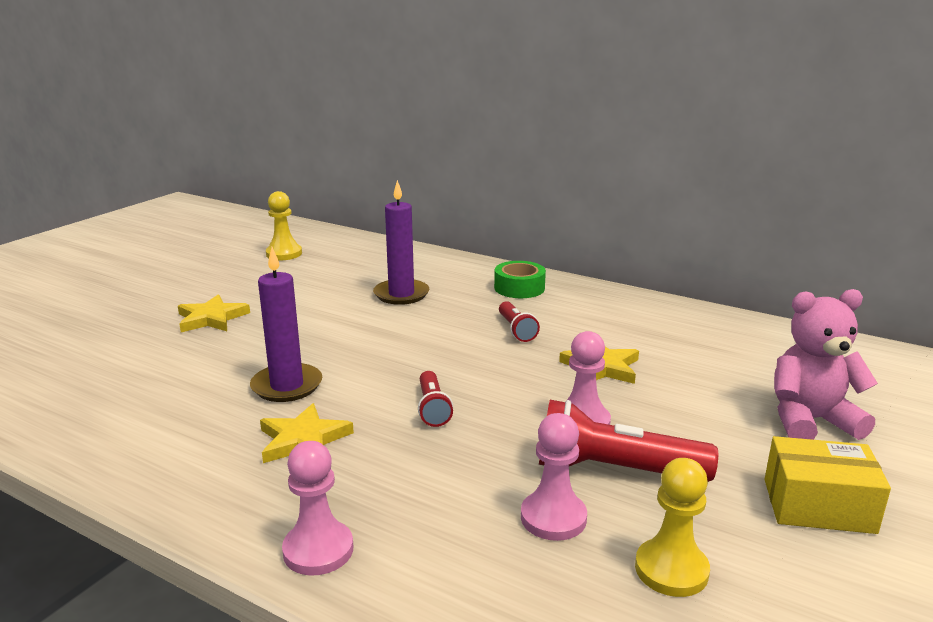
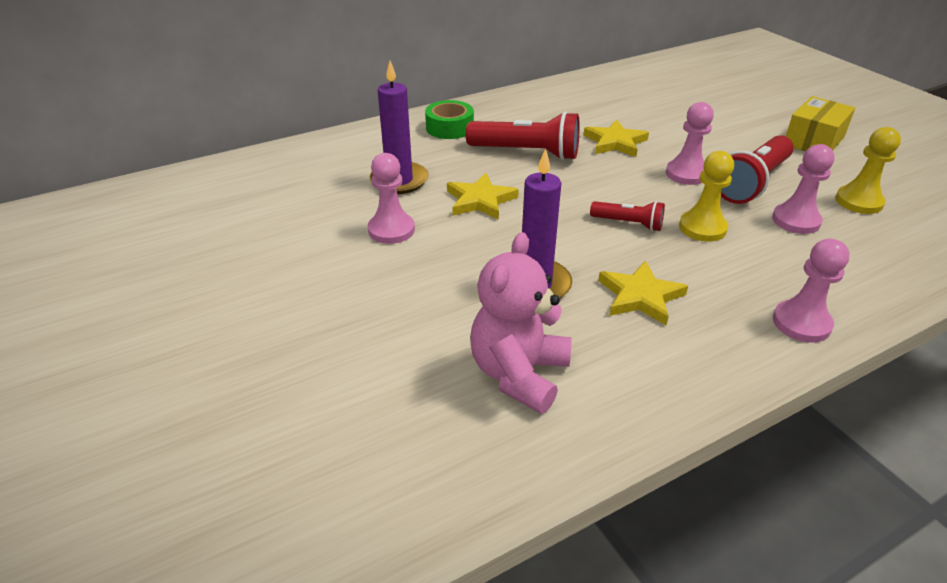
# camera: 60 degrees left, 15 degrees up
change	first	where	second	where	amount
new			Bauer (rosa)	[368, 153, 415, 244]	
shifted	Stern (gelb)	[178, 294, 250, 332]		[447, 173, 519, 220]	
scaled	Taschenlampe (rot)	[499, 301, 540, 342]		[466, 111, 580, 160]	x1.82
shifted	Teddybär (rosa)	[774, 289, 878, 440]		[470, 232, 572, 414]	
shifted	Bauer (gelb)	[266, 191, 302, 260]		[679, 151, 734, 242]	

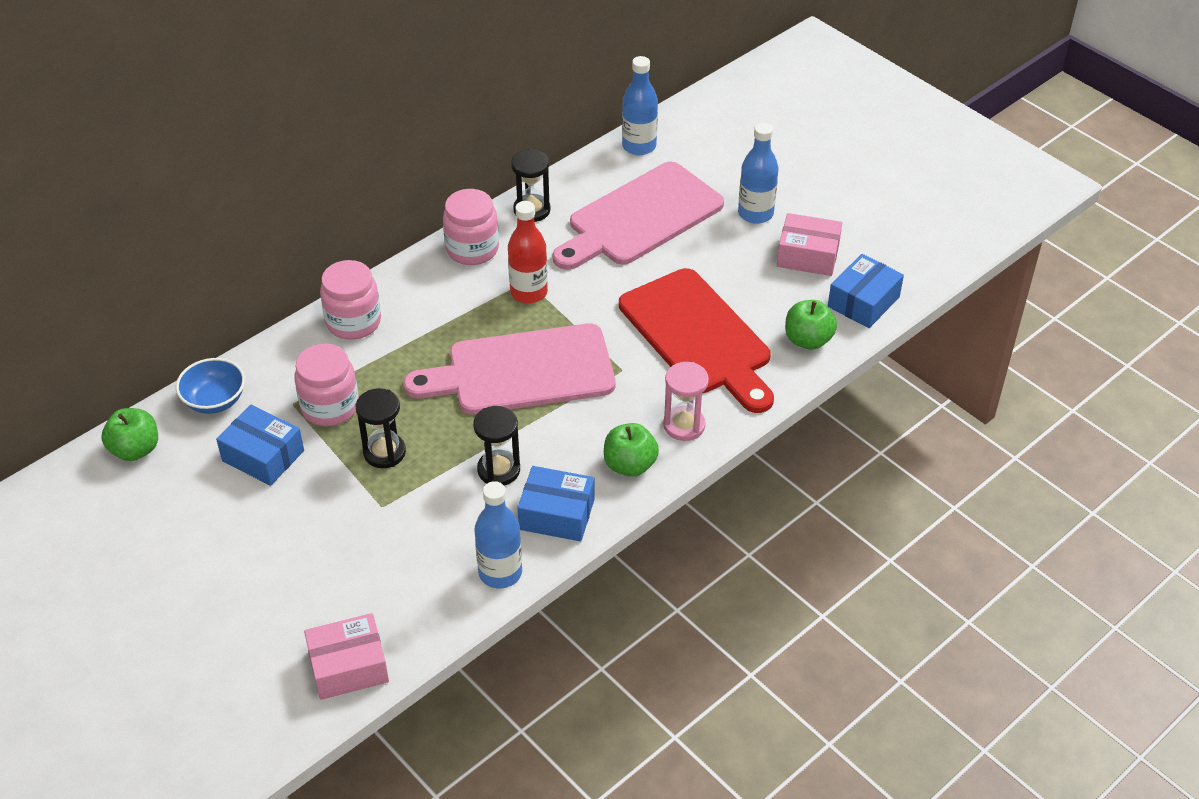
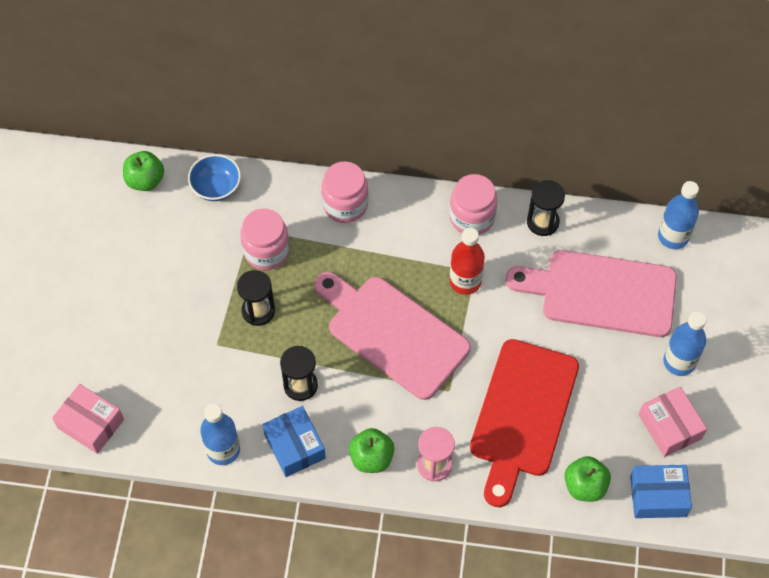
# camera: 50 degrees right, 15 degrees up
change	first	where	second	where	amount
gone	Schachtel (blau)	[216, 405, 304, 486]			

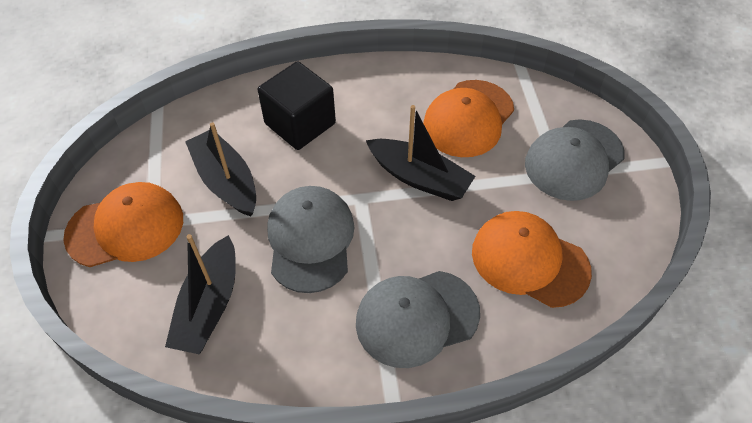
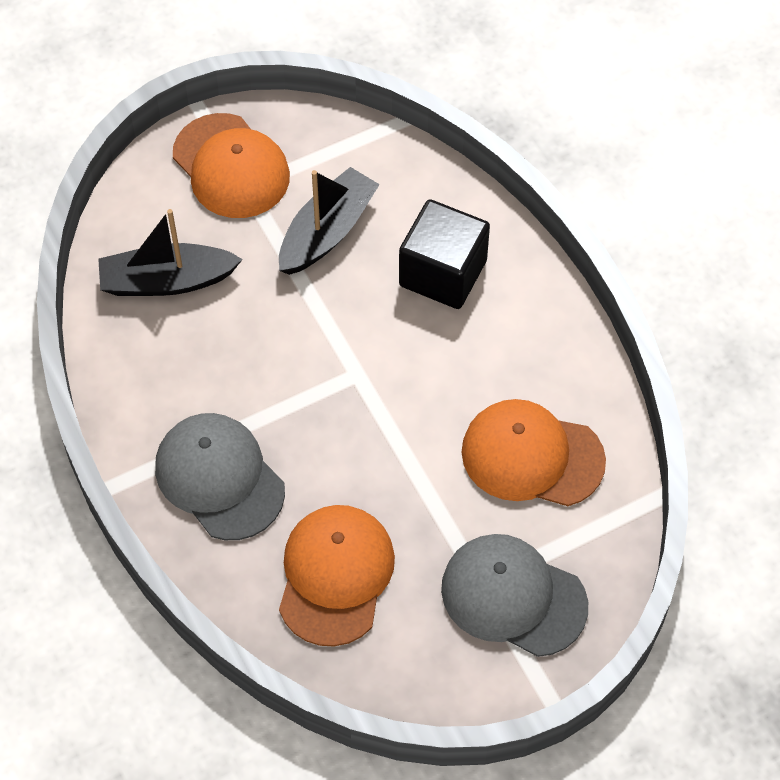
# camera: 70 degrees right, 5 degrees up
change	first	where	second	where	amount
gone	Kappe (grau)	[267, 186, 355, 293]			
gone	Boot (schwarz)	[366, 105, 475, 201]			

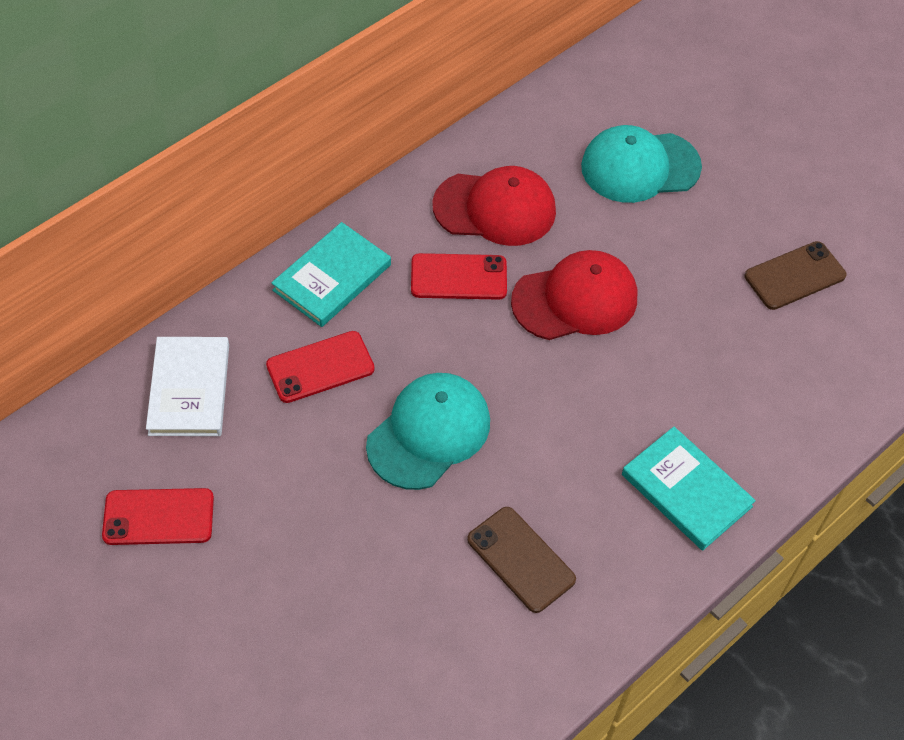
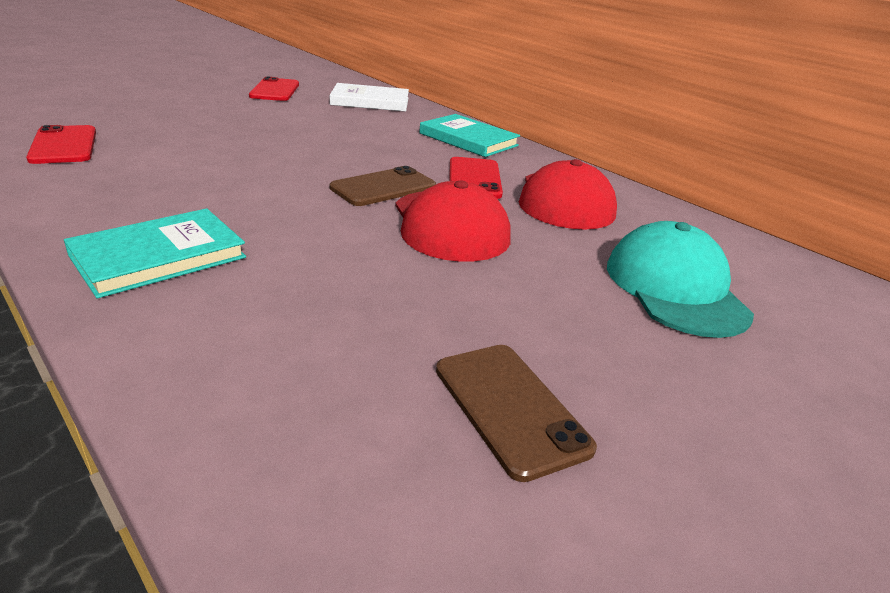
# camera: 90 degrees right, 25 degrees down
change	first	where	second	where	amount
shifted	Handy (rot)	[266, 331, 375, 403]		[26, 125, 96, 164]	
shifted	Handy (braun)	[467, 507, 576, 613]		[330, 166, 436, 206]	
gone	Kappe (türkis)	[366, 373, 490, 490]			

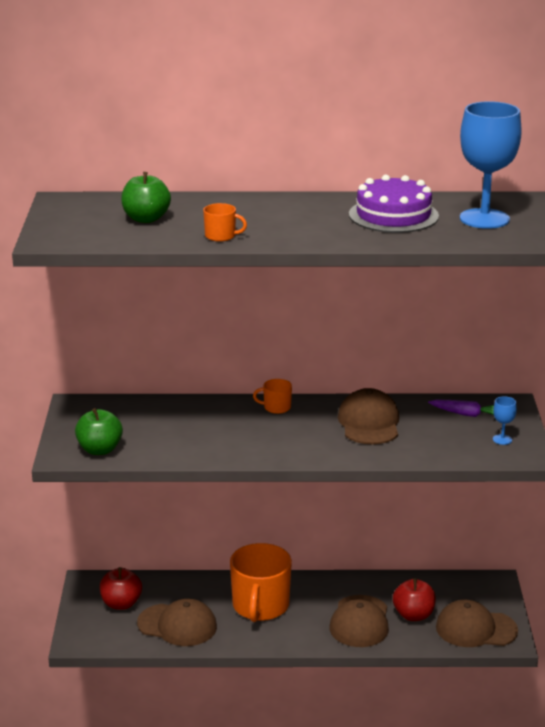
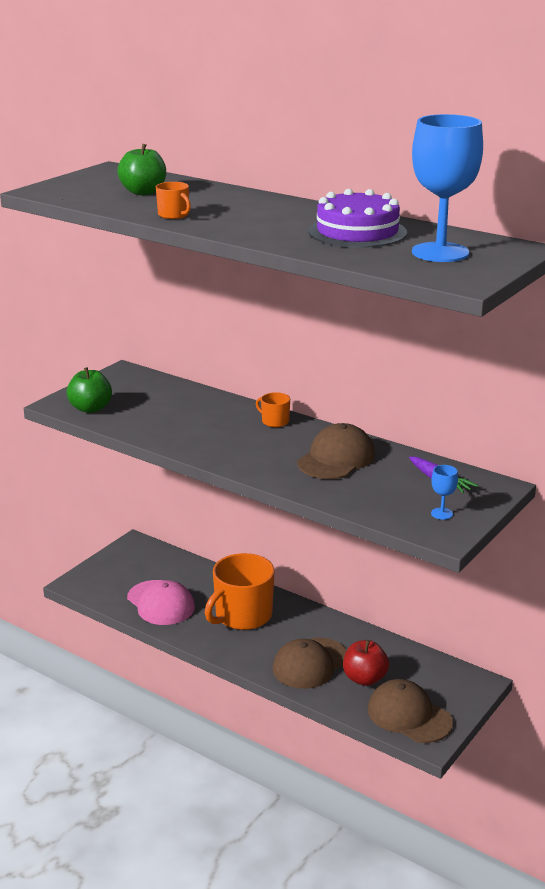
# camera: 35 degrees right, 0 degrees up
change	first	where	second	where	amount
repainted	Kappe (braun)	[137, 599, 217, 646]	Kappe (rosa)	[127, 580, 195, 625]	
gone	Apfel (rot)	[100, 567, 142, 610]			

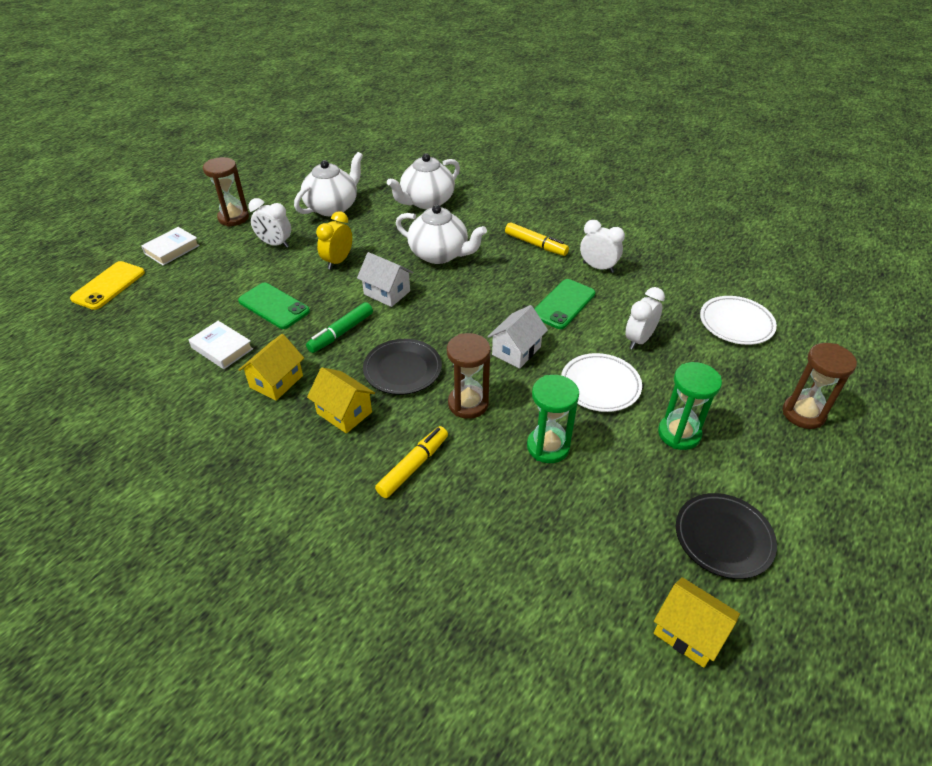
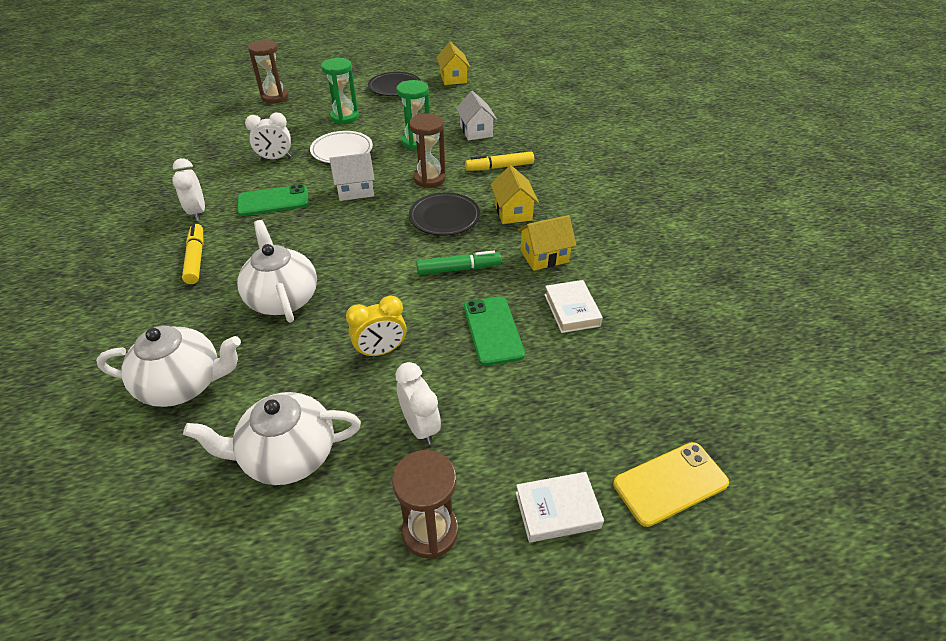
# camera: 140 degrees left, 0 degrees up
change	first	where	second	where	amount
shifted	Haus (weiß)	[357, 252, 413, 307]		[456, 91, 497, 140]	
gone	Teller (weiß)	[700, 296, 777, 345]			

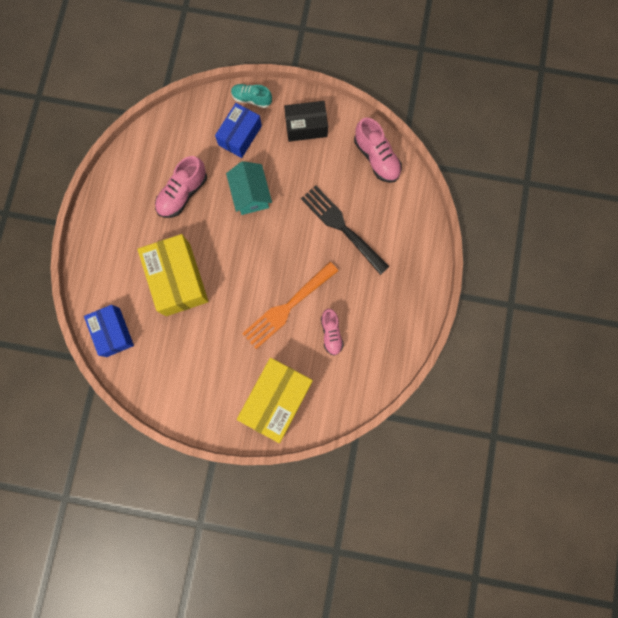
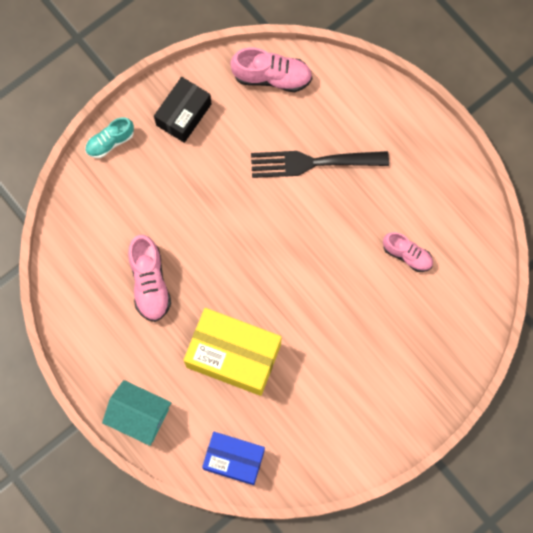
# camera: 50 degrees left, 5 degrees down
change	first	where	second	where	amount
shifted	Haus (türkis)	[226, 161, 272, 215]		[102, 380, 171, 446]	
gone	Schachtel (blau)	[215, 103, 262, 158]			
gone	Schachtel (gelb)	[237, 358, 313, 443]			
gone	Gabel (orange)	[242, 262, 338, 349]			

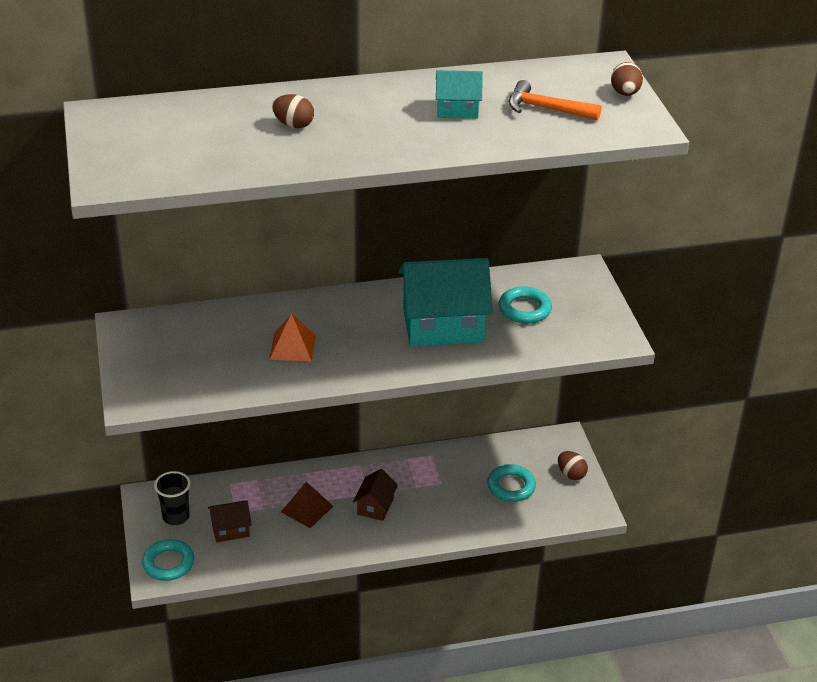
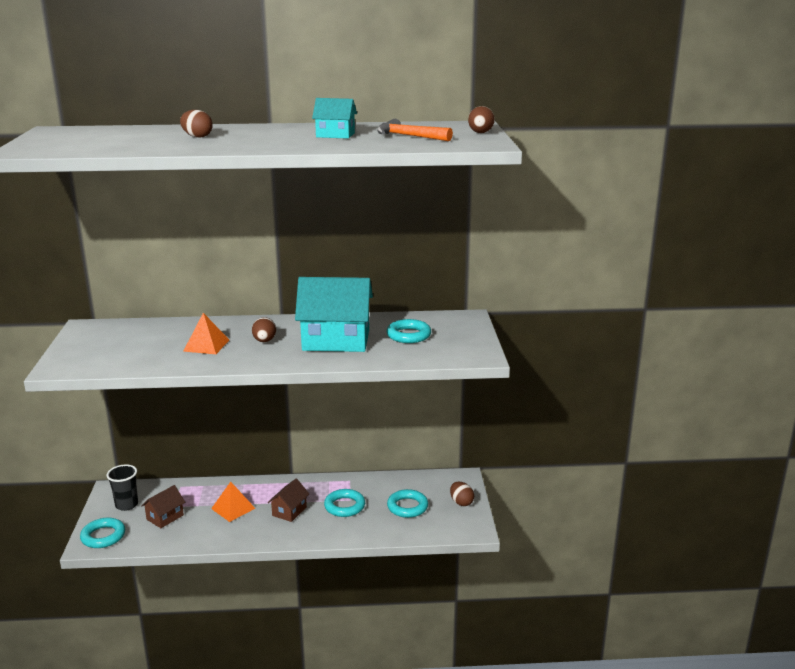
# camera: 10 degrees right, 15 degrees down
change	first	where	second	where	amount
rotated	Haus (braun)	[208, 500, 252, 543]		[141, 485, 185, 528]	45 degrees counterclockwise
repainted	Pyramide (braun)	[281, 482, 333, 528]	Pyramide (orange)	[211, 482, 255, 522]	
new			Ei (braun)	[252, 317, 276, 342]	
new			Ring (türkis)	[324, 489, 365, 517]	

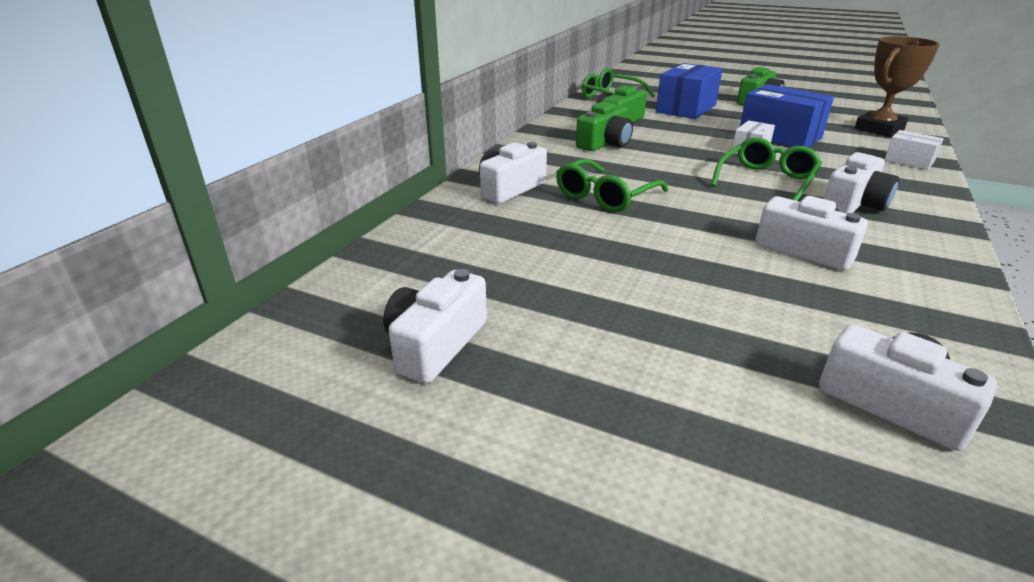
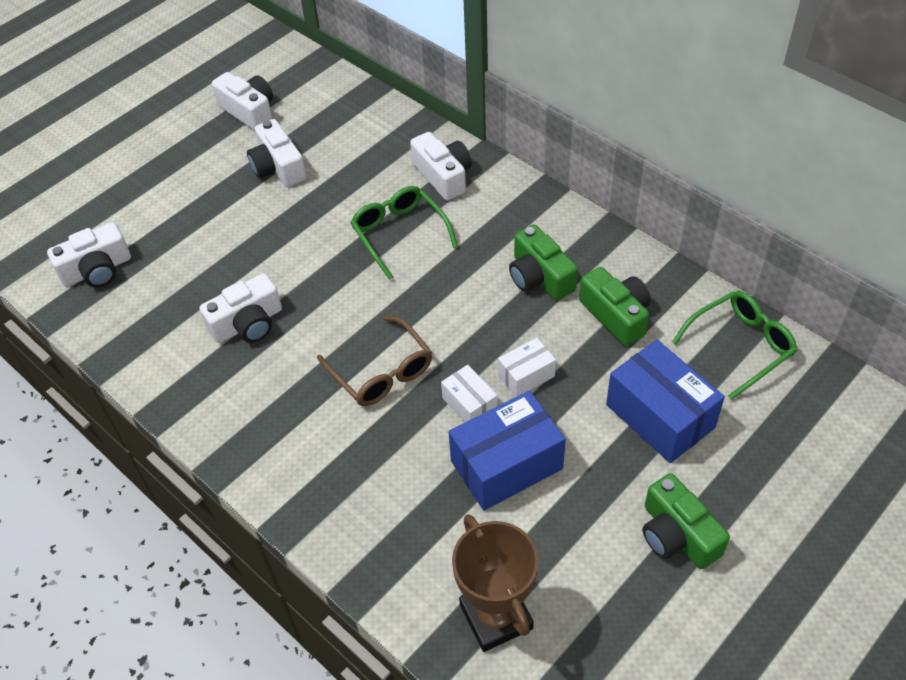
# camera: 110 degrees right, 20 degrees up
change	first	where	second	where	amount
shifted	Kamera (weiß)	[824, 152, 899, 213]		[247, 119, 306, 187]	
repainted	Brille (grün)	[711, 137, 822, 201]	Brille (braun)	[317, 316, 432, 406]	
shifted	Schachtel (weiß)	[884, 130, 944, 170]		[498, 338, 556, 397]	

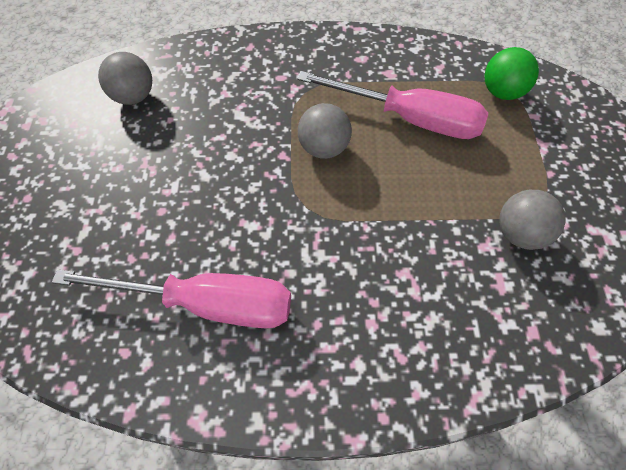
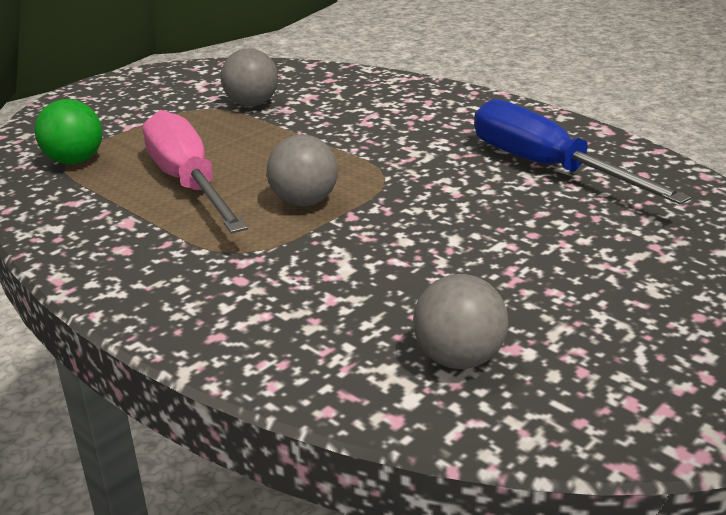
# camera: 135 degrees left, 30 degrees down
change	first	where	second	where	amount
repainted	Schraubenzieher (rosa)	[52, 269, 291, 328]	Schraubenzieher (blau)	[474, 99, 691, 205]	

